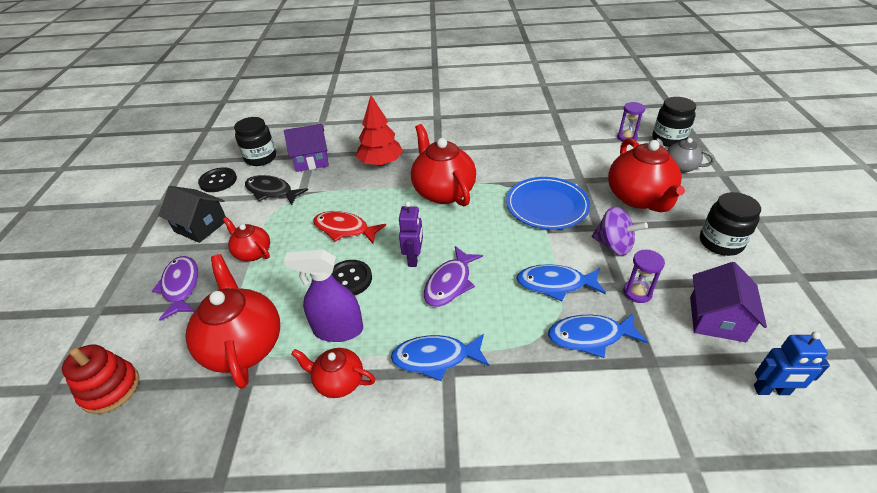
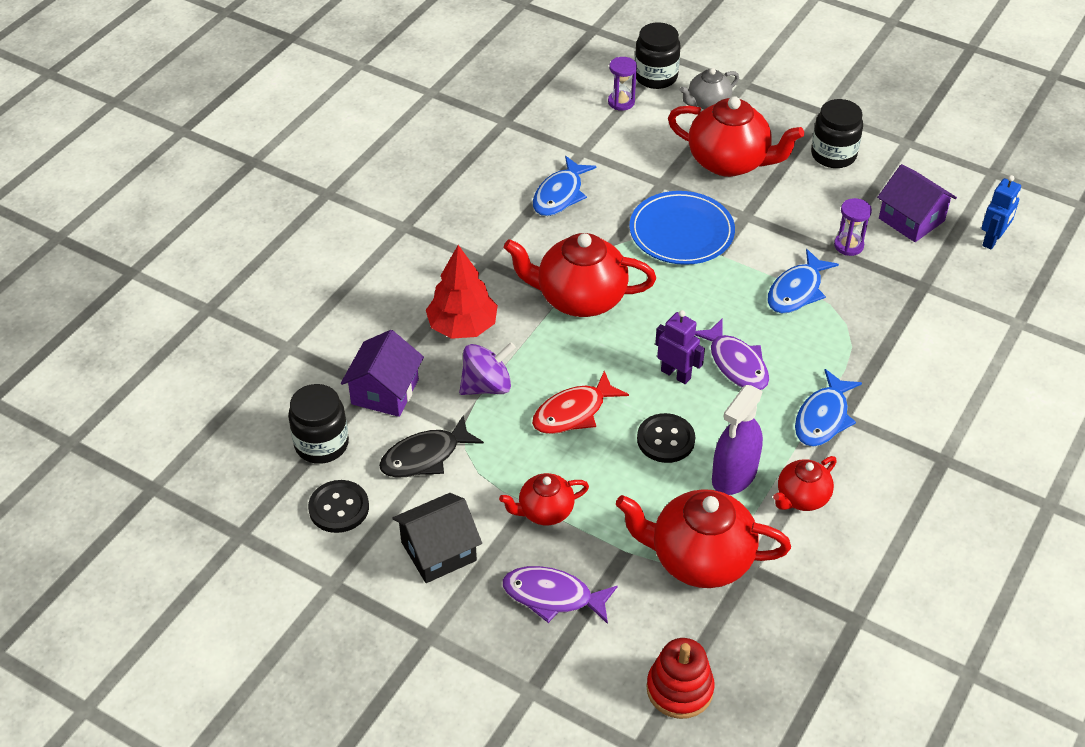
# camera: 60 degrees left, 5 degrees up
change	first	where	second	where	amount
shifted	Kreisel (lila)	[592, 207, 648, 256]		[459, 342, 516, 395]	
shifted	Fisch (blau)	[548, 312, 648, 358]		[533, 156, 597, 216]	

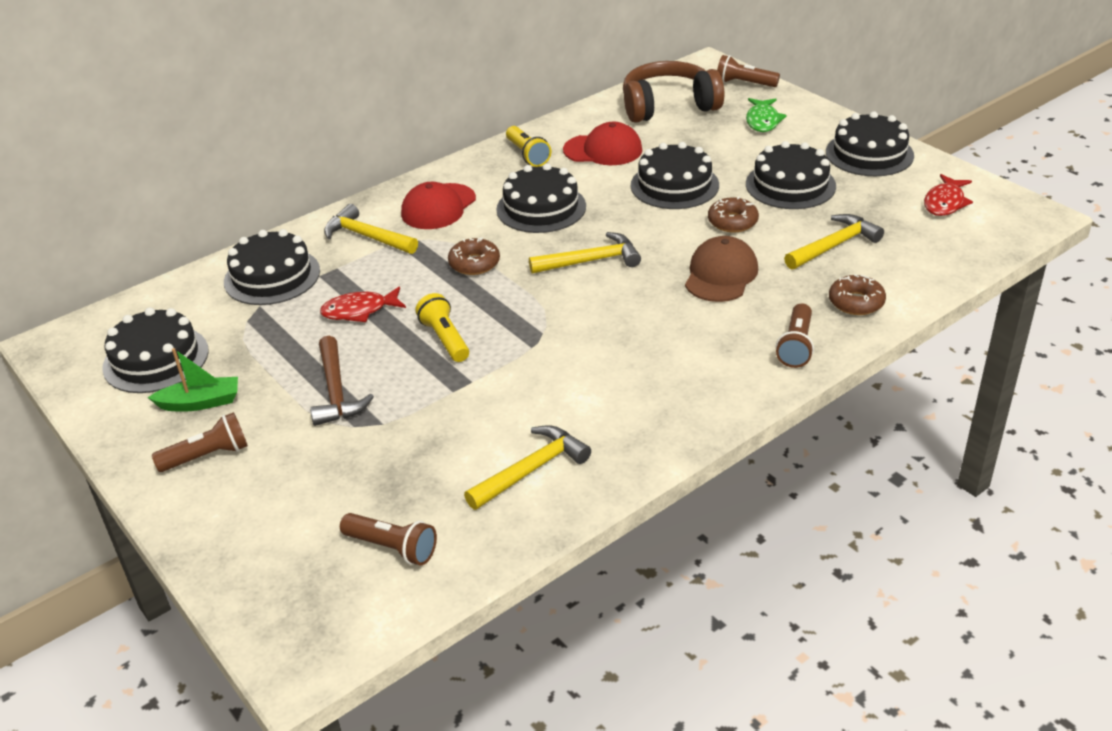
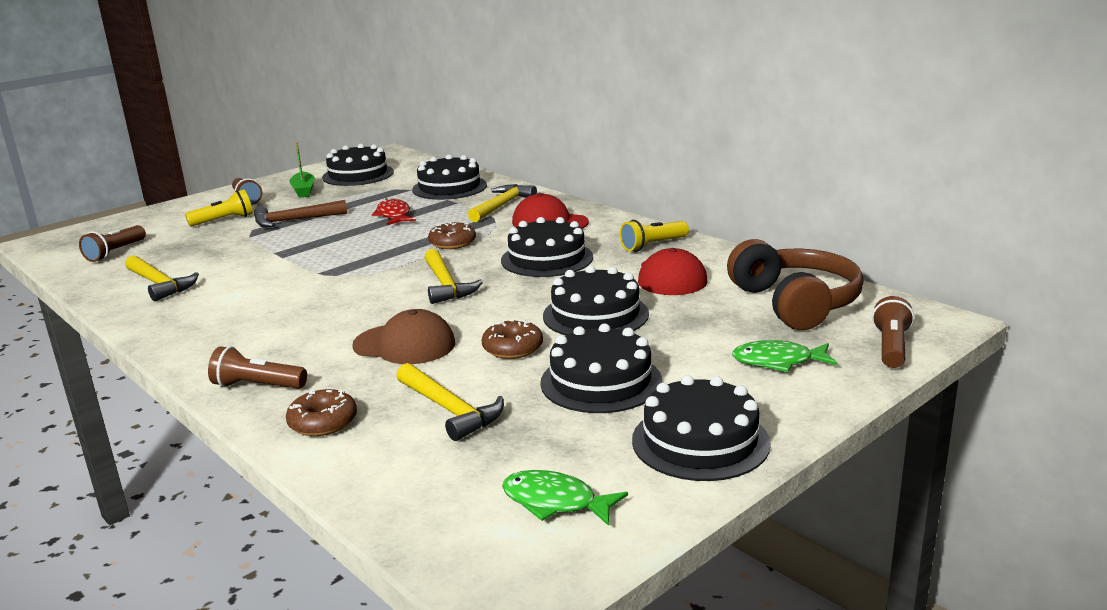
# camera: 85 degrees right, 15 degrees down
change	first	where	second	where	amount
shifted	Taschenlampe (gelb)	[415, 293, 469, 362]		[185, 190, 253, 227]	
repainted	Fisch (rot)	[924, 174, 973, 216]	Fisch (grün)	[502, 470, 628, 526]	

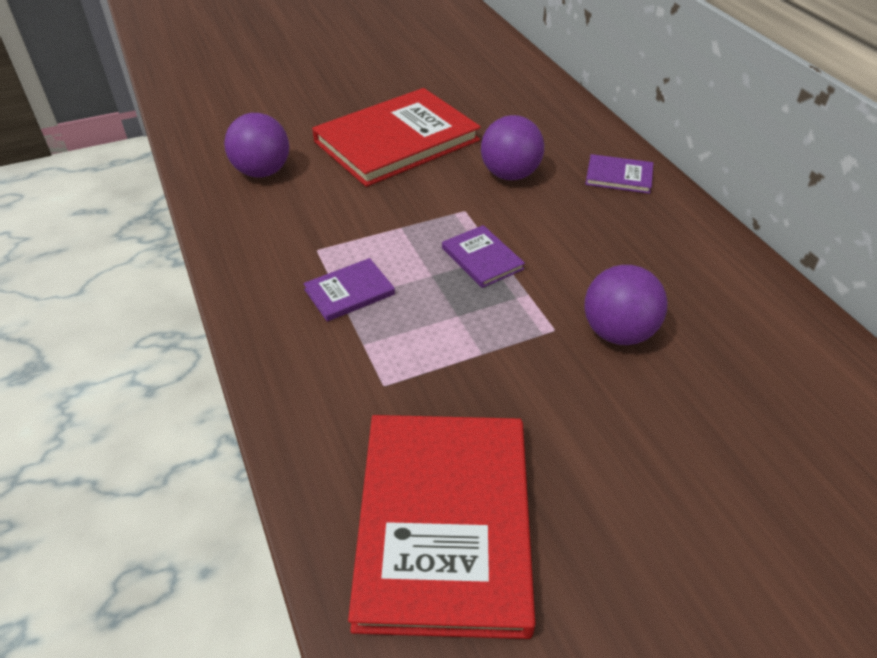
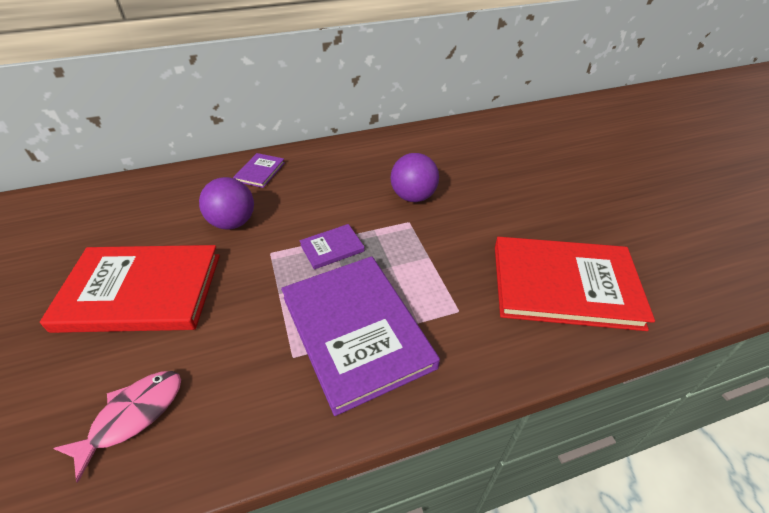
# camera: 85 degrees left, 0 degrees up
change	first	where	second	where	amount
rotated	Buch (rot)	[312, 88, 481, 187]		[40, 245, 220, 333]	60 degrees counterclockwise
swapped	Ball (lila)	[224, 113, 289, 178]	Fisch (rosa)	[53, 371, 181, 483]	
scaled	Buch (lila)	[303, 258, 395, 322]		[281, 256, 440, 416]	x2.29

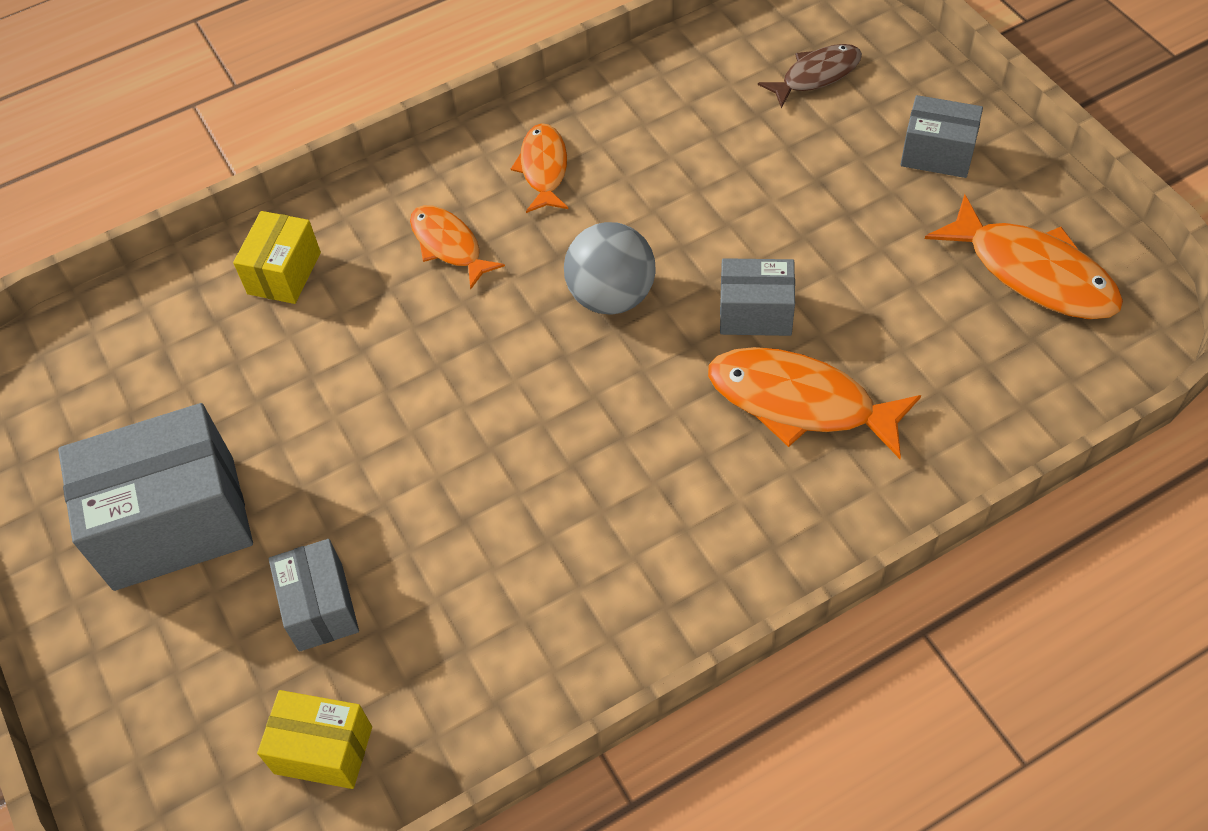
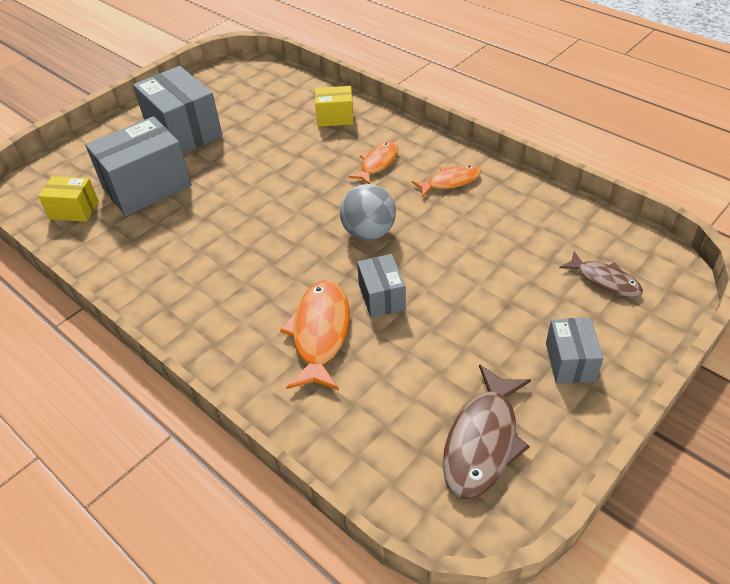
# camera: 70 degrees right, 10 degrees down
change	first	where	second	where	amount
rotated	Schachtel (gelb)	[257, 690, 372, 789]		[38, 176, 99, 222]	75 degrees counterclockwise
scaled	Schachtel (grau)	[269, 539, 359, 652]		[86, 116, 192, 216]	x1.85
repainted	Fisch (orange)	[925, 194, 1123, 319]	Fisch (braun)	[443, 364, 531, 500]	

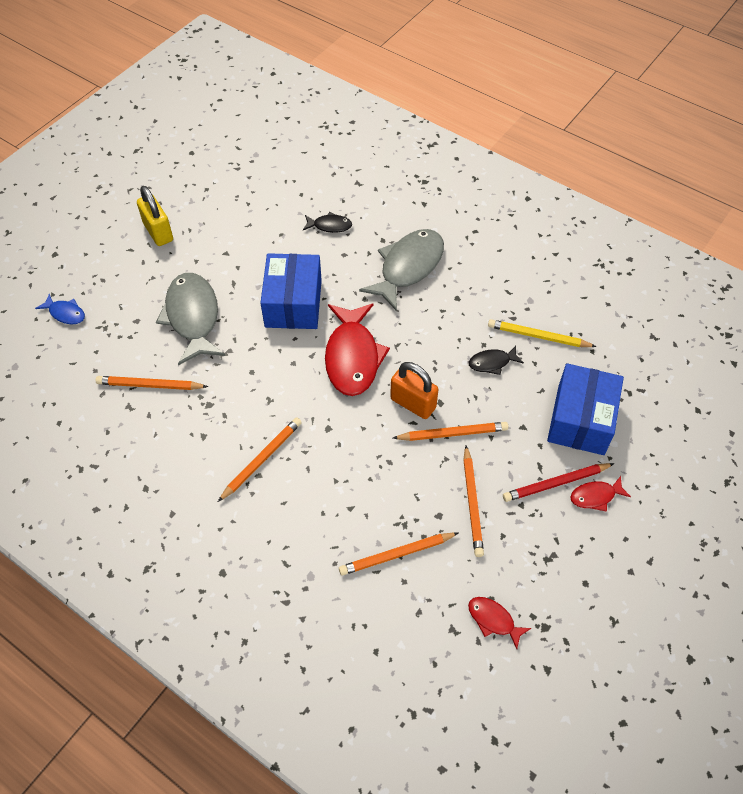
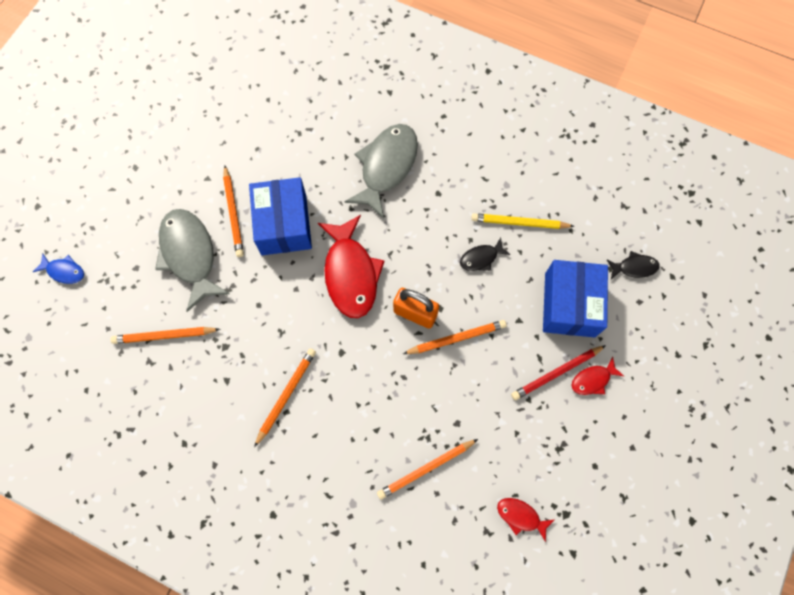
# camera: 10 degrees left, 15 degrees up
change	first	where	second	where	amount
shifted	Bleistift (orange)	[463, 445, 484, 557]		[223, 166, 244, 257]	
shifted	Fisch (schwarz)	[303, 212, 352, 233]		[607, 251, 660, 279]	
gone	Vorhängeschloss (gelb)	[137, 186, 173, 246]			

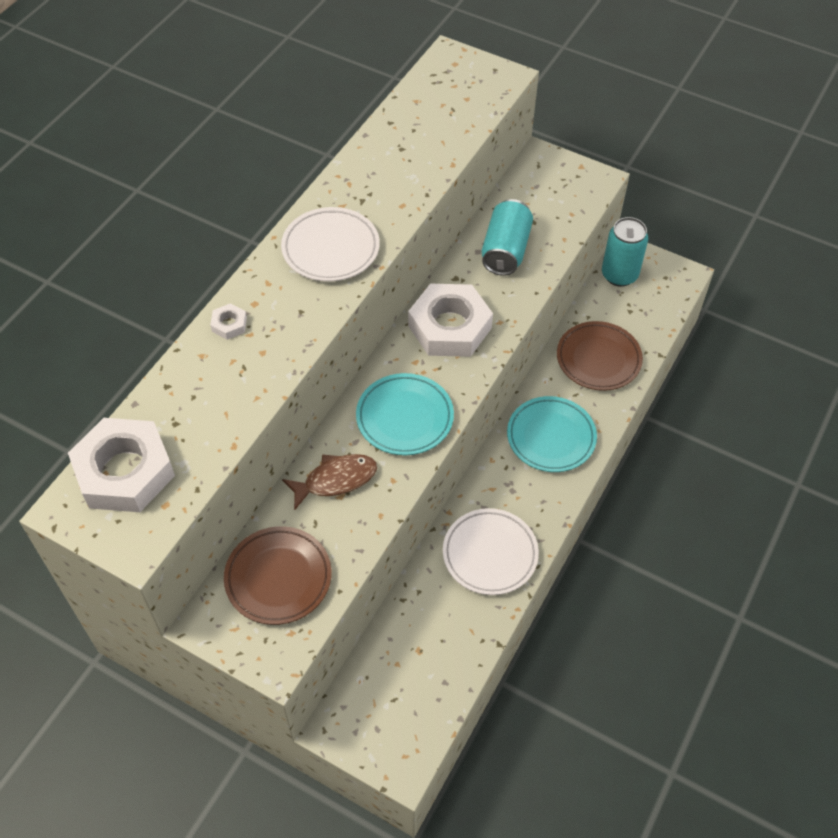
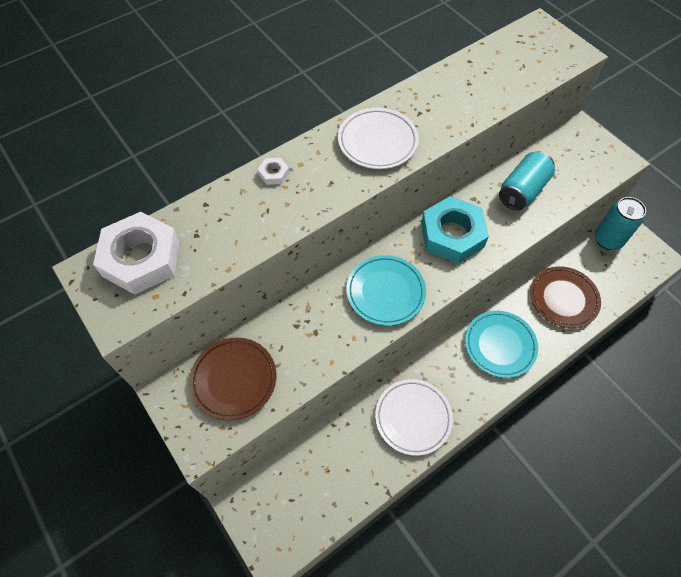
# camera: 25 degrees right, 5 degrees up
change	first	where	second	where	amount
repainted	Sechskantmutter (weiß)	[408, 284, 493, 357]	Sechskantmutter (türkis)	[421, 196, 489, 263]	
gone	Fisch (braun)	[282, 454, 377, 511]			

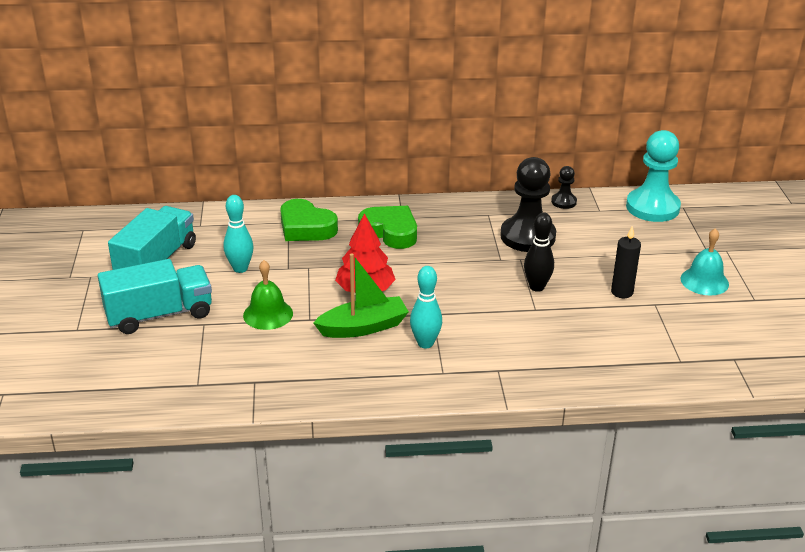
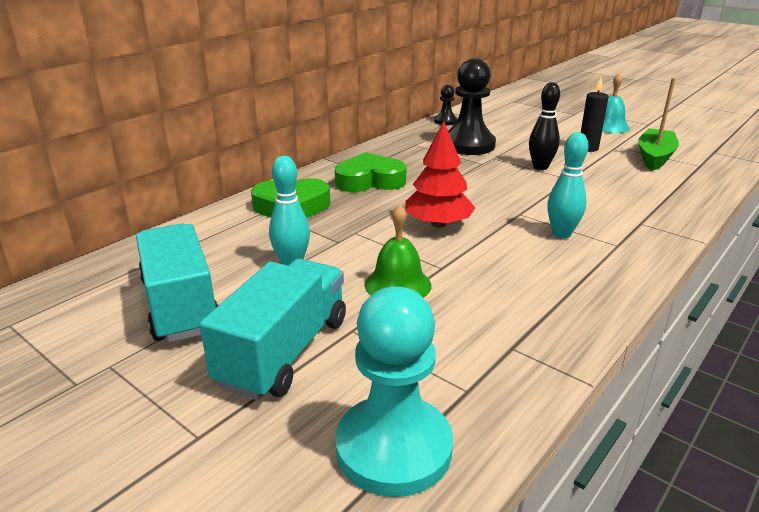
# camera: 45 degrees left, 5 degrees down
change	first	where	second	where	amount
shifted	Bauer (türkis)	[626, 130, 681, 222]		[335, 287, 453, 497]	
shifted	Boot (grün)	[313, 253, 409, 338]		[638, 78, 679, 171]	

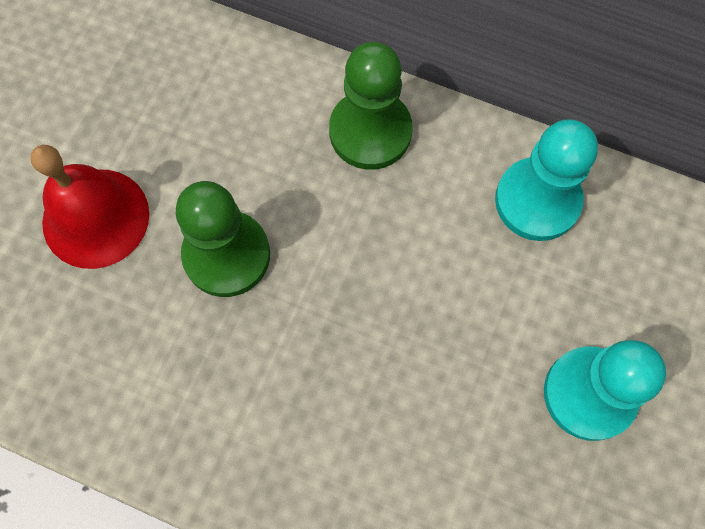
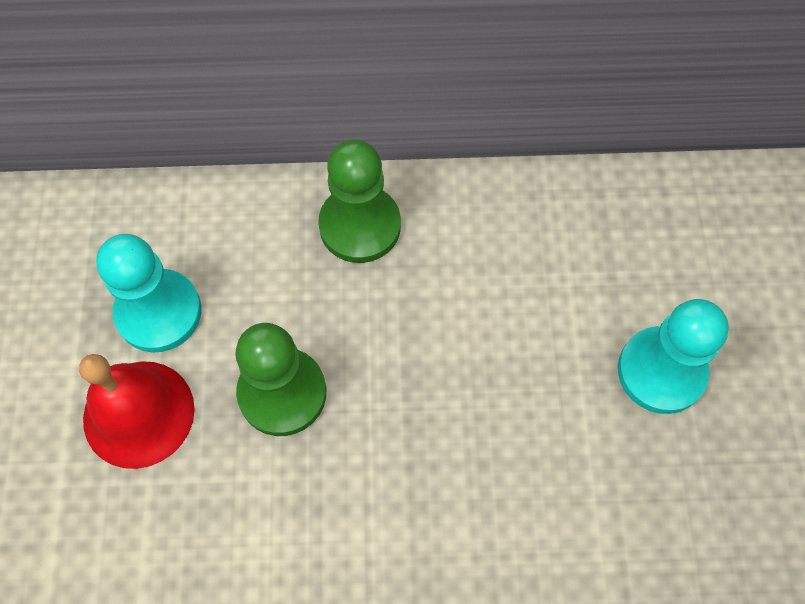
# camera: 25 degrees left, 5 degrees down
change	first	where	second	where	amount
shifted	Bauer (türkis)	[495, 119, 598, 241]		[96, 234, 202, 352]	

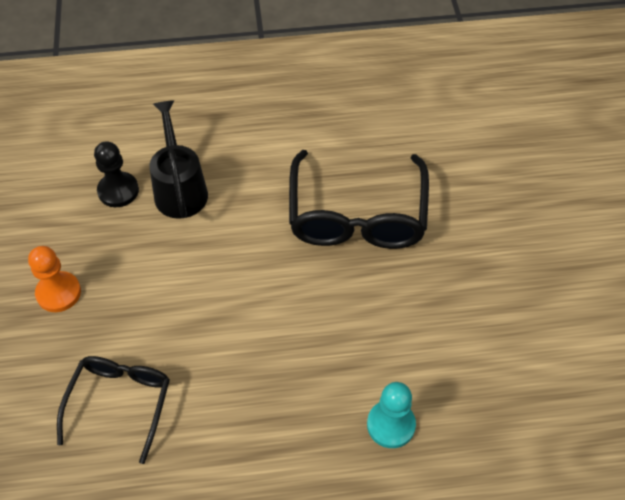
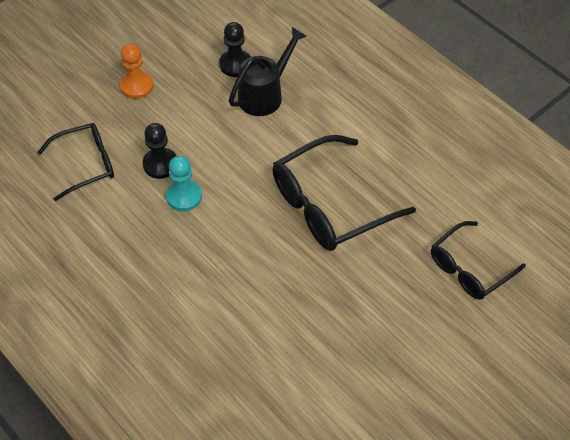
# camera: 55 degrees right, 0 degrees up
change	first	where	second	where	amount
new			Bauer (schwarz)	[143, 123, 176, 179]	
shifted	Bauer (türkis)	[367, 382, 416, 448]		[166, 156, 202, 212]	
new			Brille (schwarz)	[431, 221, 526, 300]	

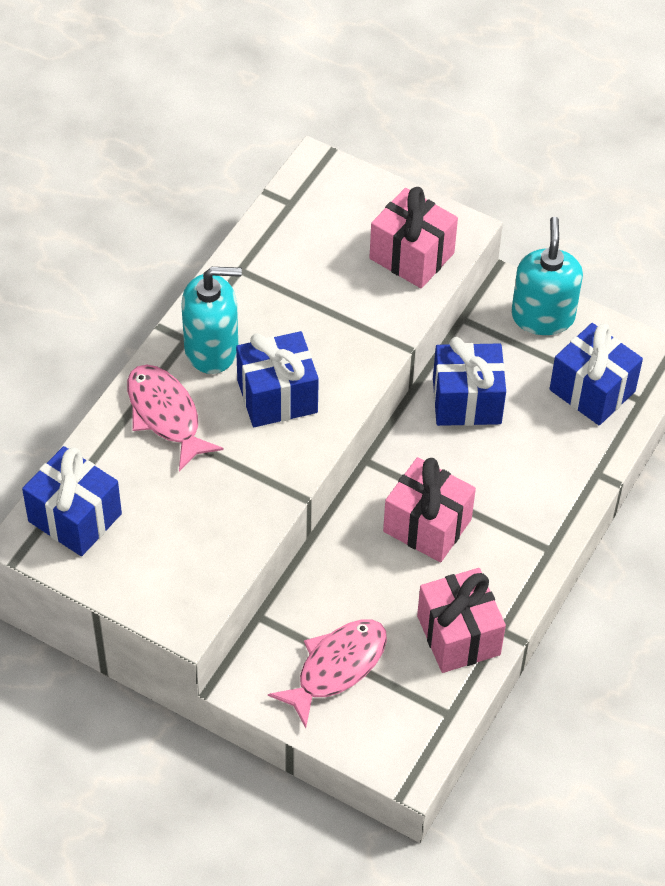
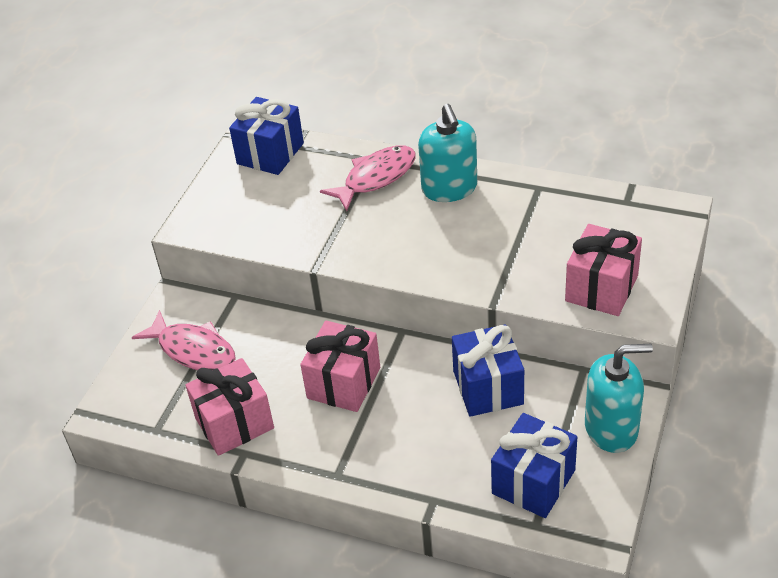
# camera: 85 degrees right, 10 degrees down
change	first	where	second	where	amount
gone	Geschenk (blau)	[236, 331, 319, 427]			

